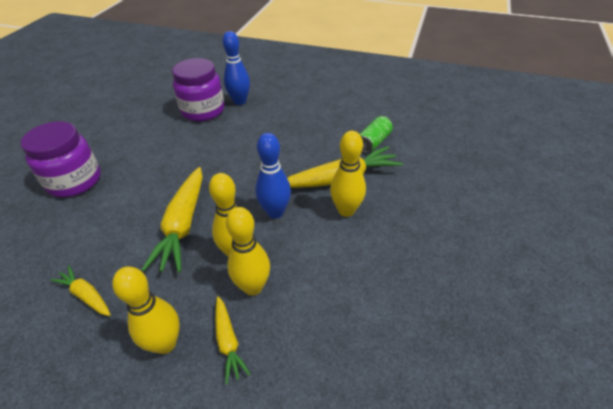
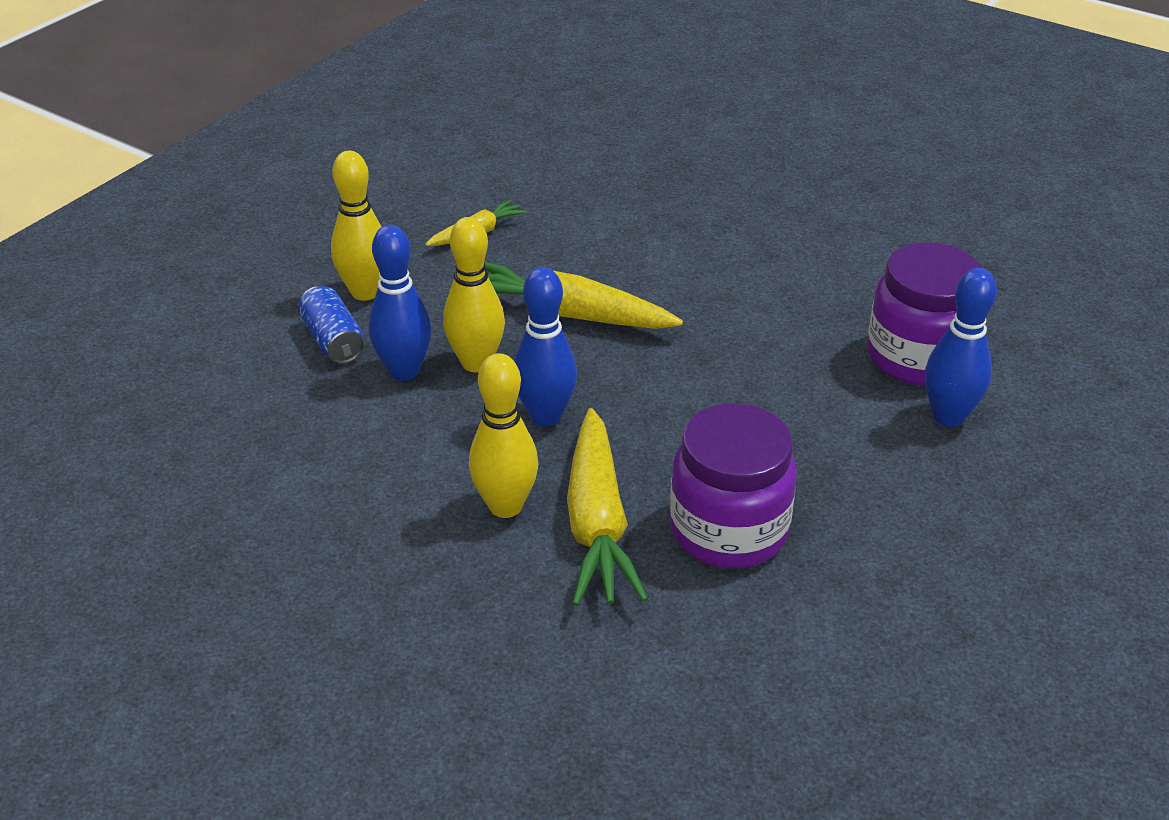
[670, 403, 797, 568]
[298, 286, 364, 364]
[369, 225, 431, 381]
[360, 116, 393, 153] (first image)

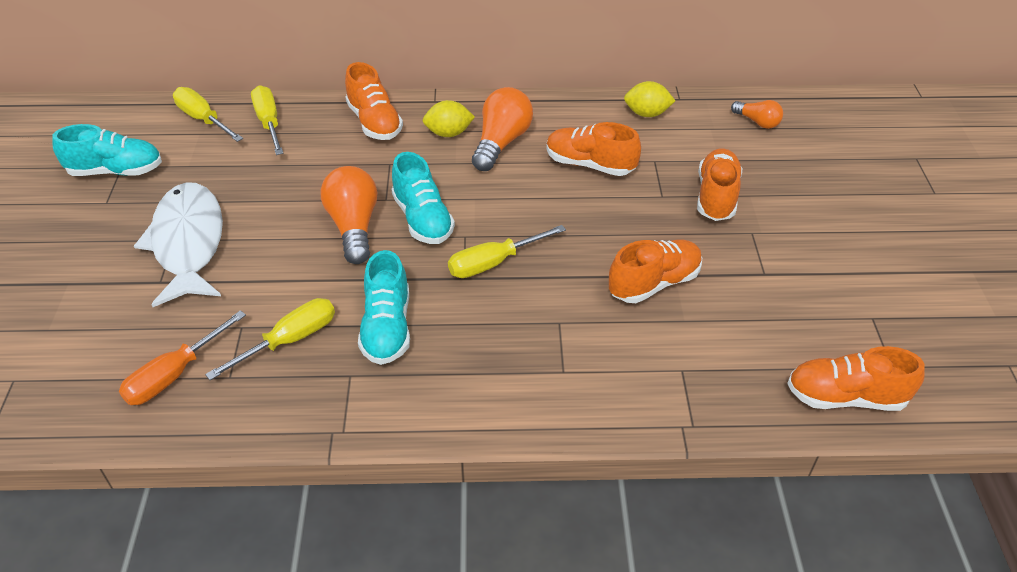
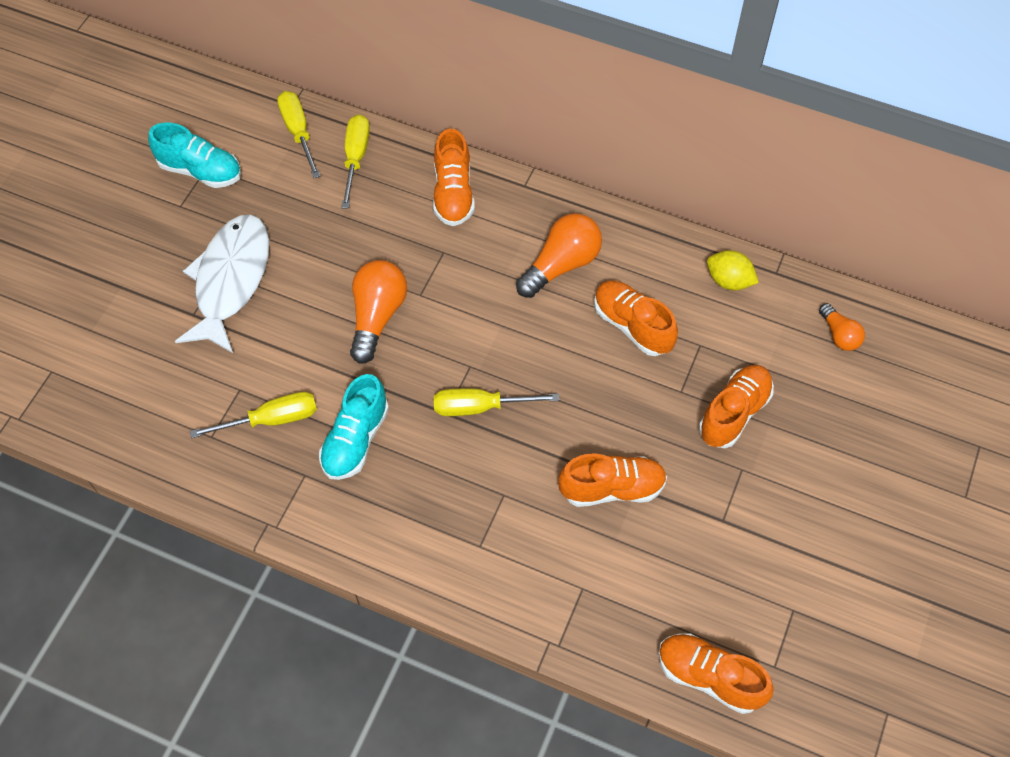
[119, 310, 246, 405] (first image)
[391, 152, 455, 244] (first image)
[423, 100, 475, 137] (first image)

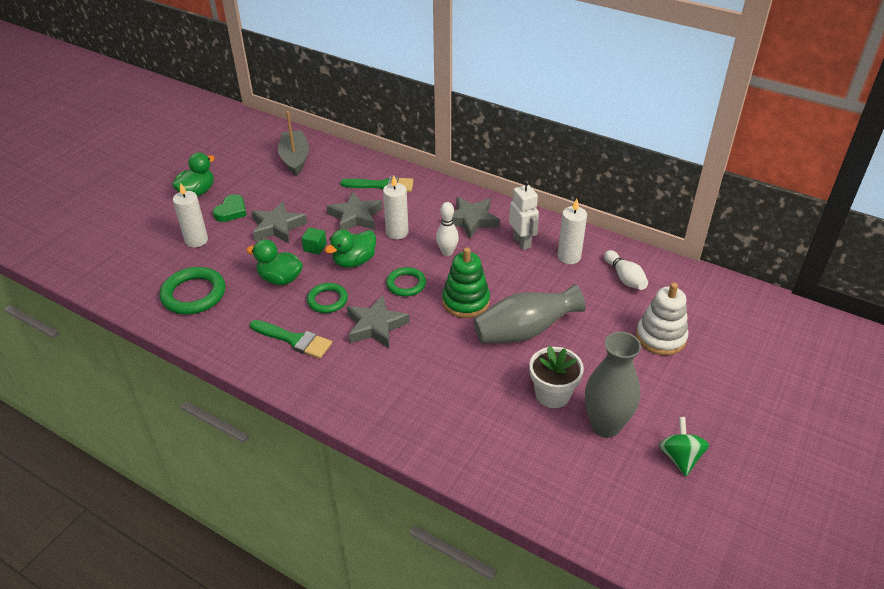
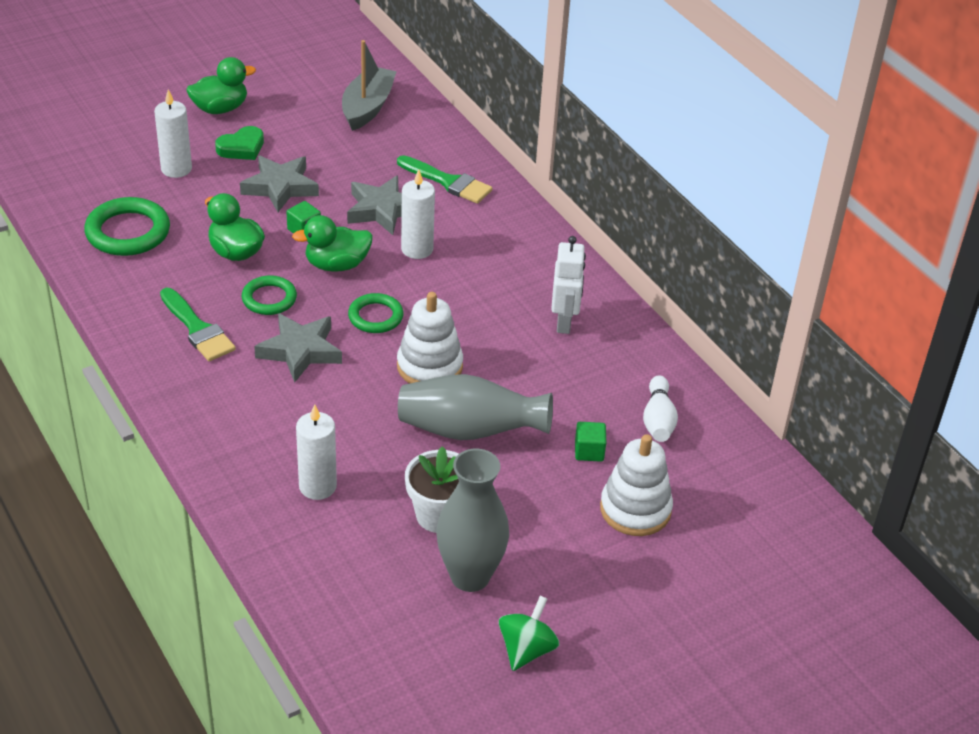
[436, 202, 459, 256] (first image)
[397, 292, 463, 383]
[452, 197, 500, 239] (first image)
[296, 404, 337, 500]
[575, 422, 606, 462]

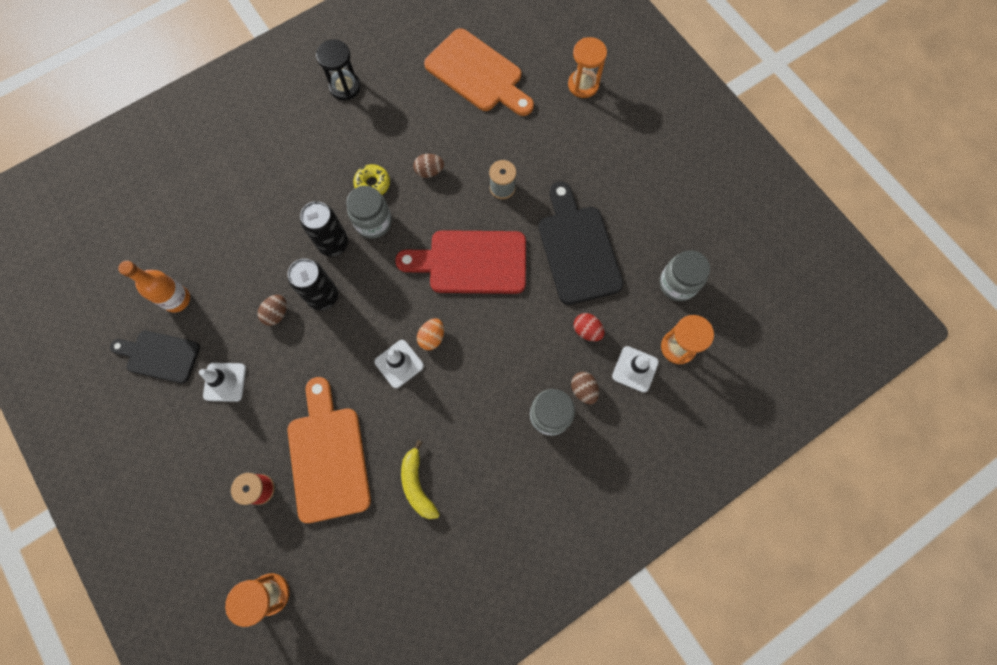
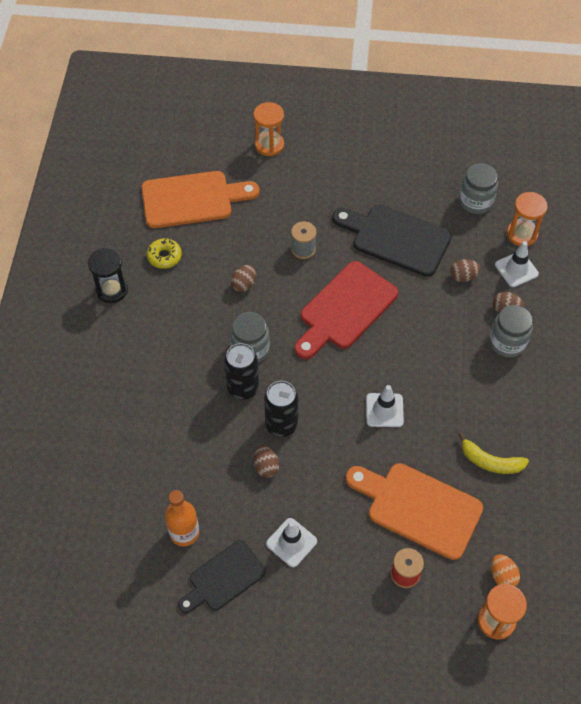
[147, 238, 182, 269]
[491, 554, 520, 586]
[450, 259, 481, 282]

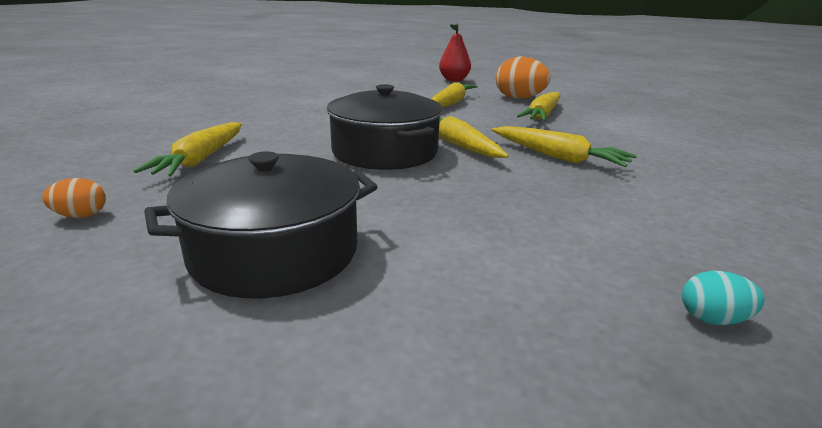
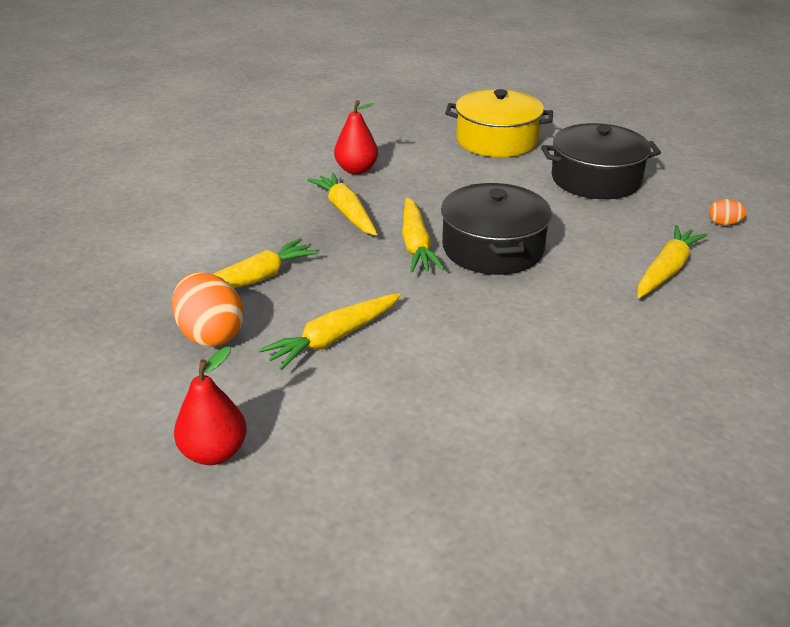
[682, 271, 765, 325] (first image)
[334, 100, 378, 175]
[445, 89, 553, 157]

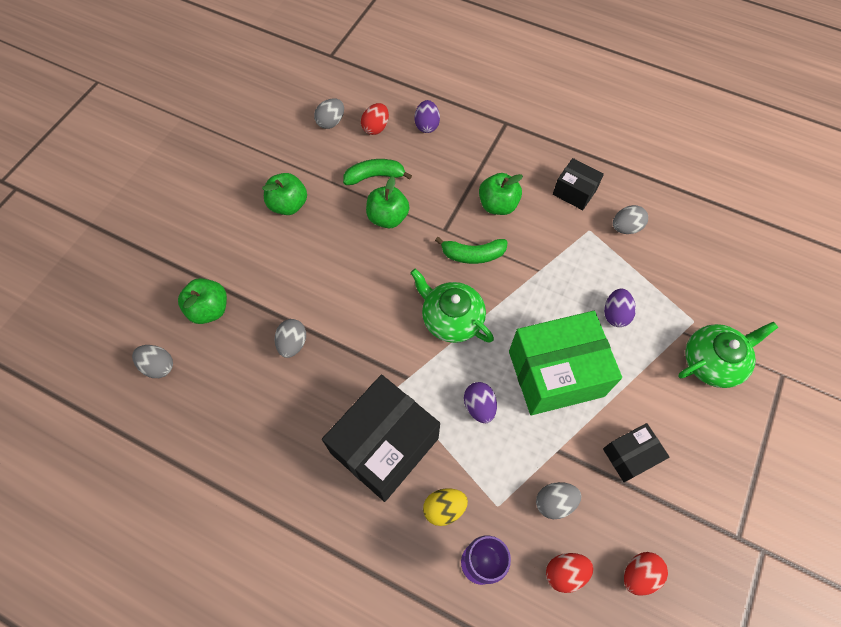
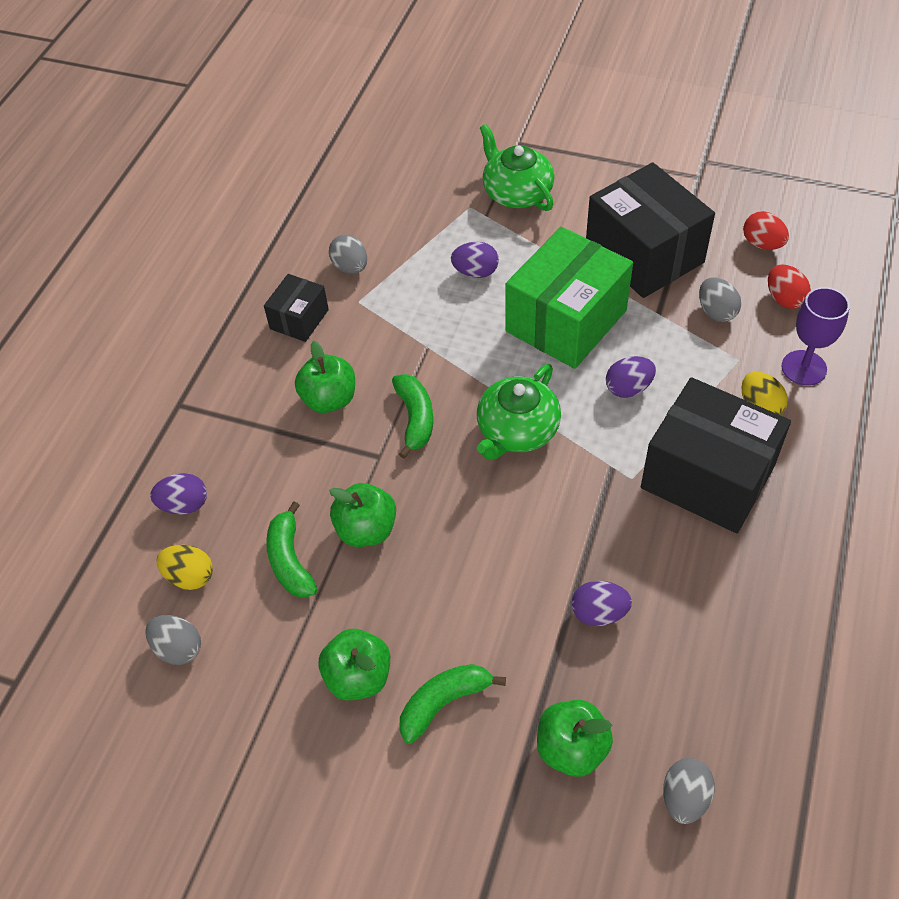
[571, 581, 632, 626]
[157, 545, 213, 590]
[505, 227, 633, 369]
[586, 162, 715, 298]
[399, 664, 506, 744]

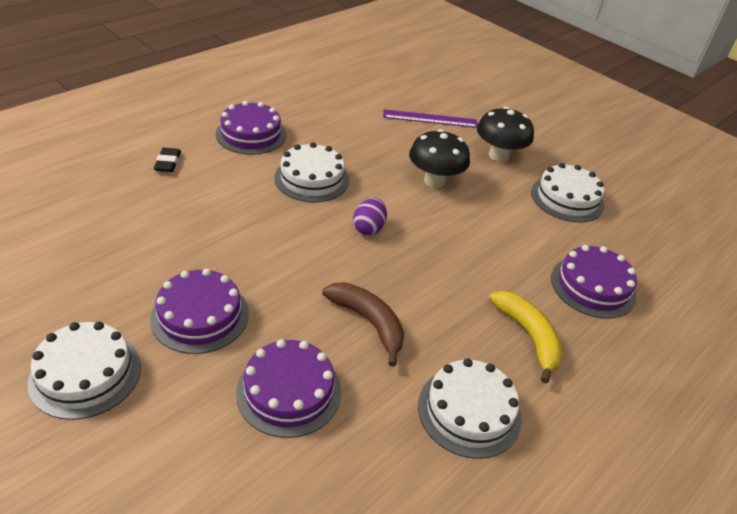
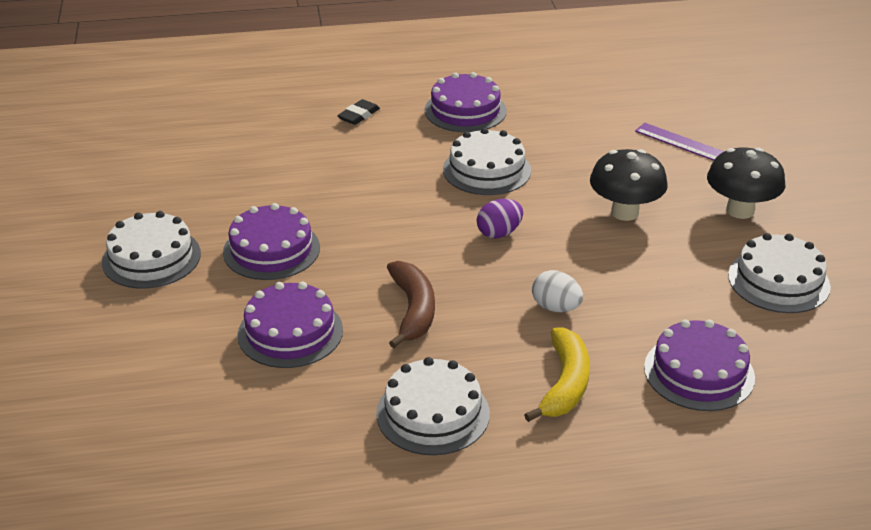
[532, 270, 583, 312]

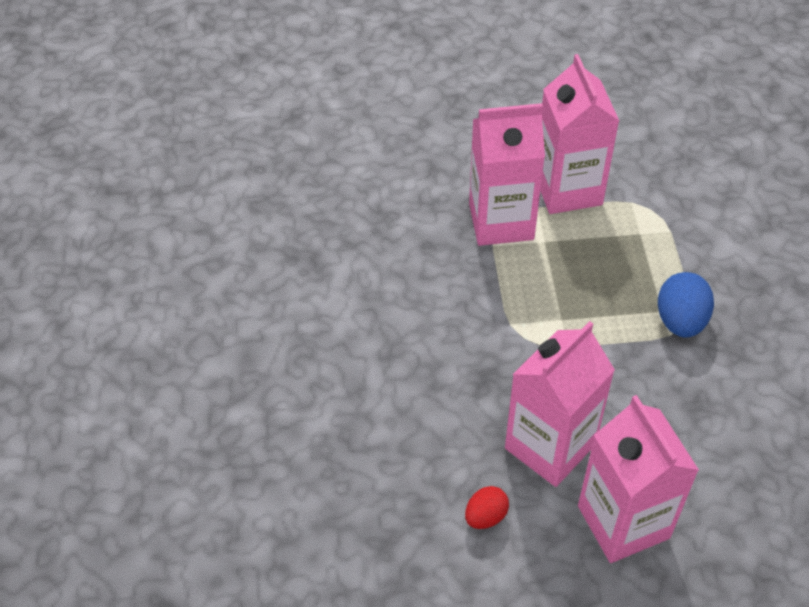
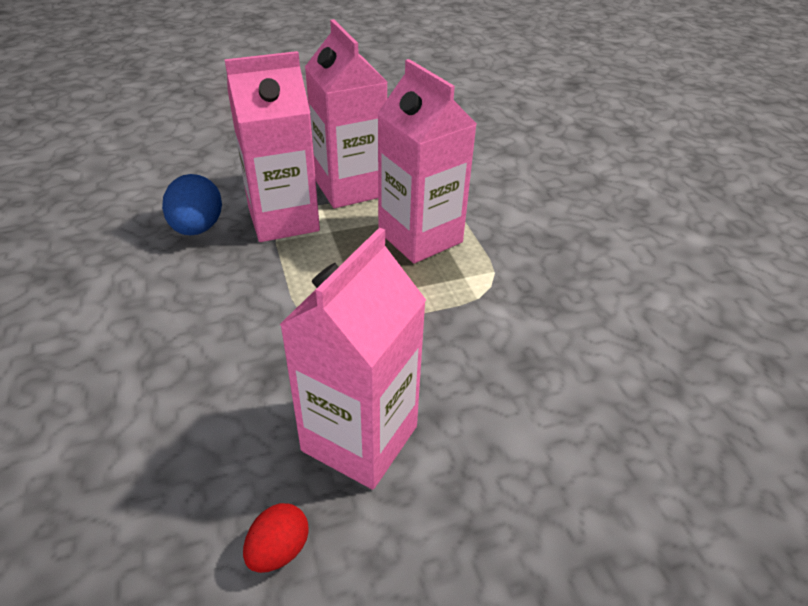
[377, 59, 477, 264]
[162, 174, 222, 235]

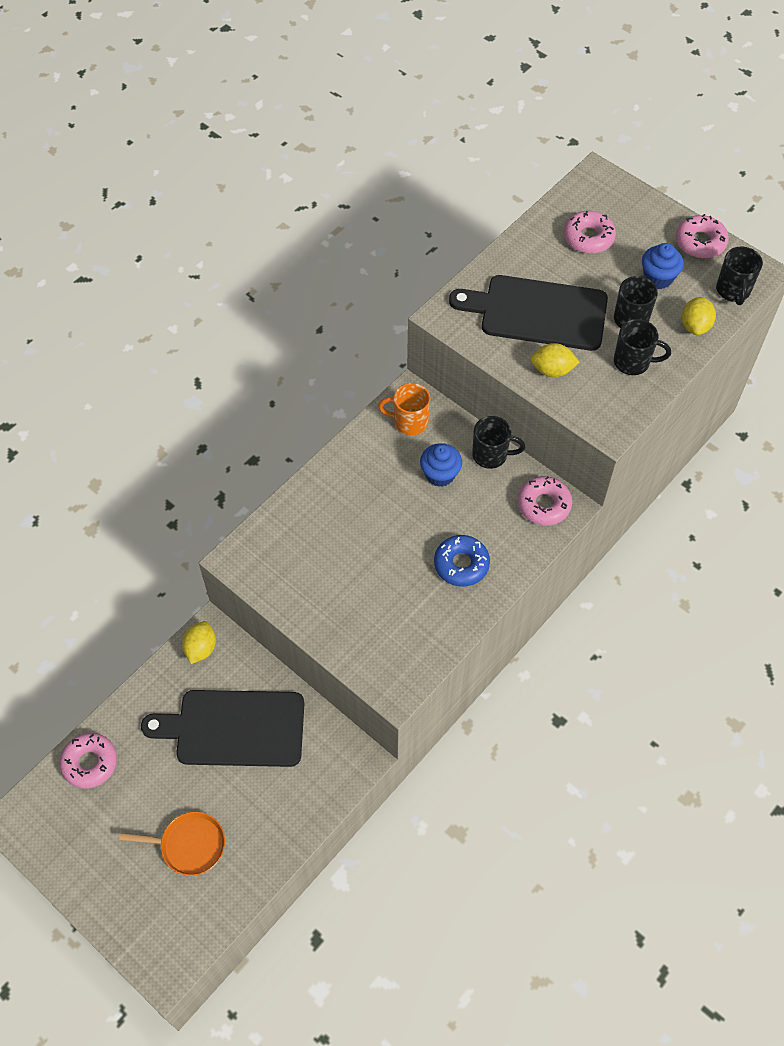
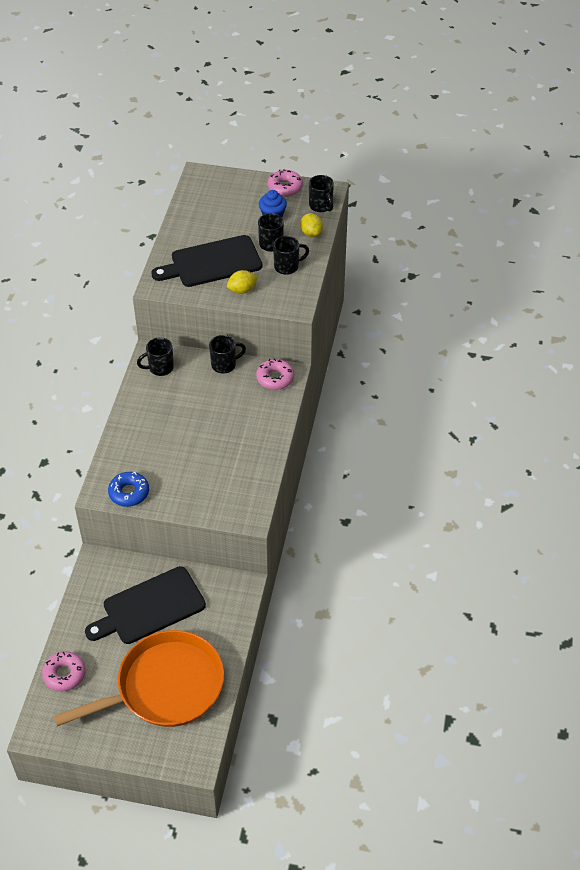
[53, 630, 224, 727]
[182, 621, 216, 664] (first image)
[137, 338, 174, 376]
[420, 443, 462, 487] (first image)
[108, 472, 149, 507]
[564, 211, 616, 254] (first image)

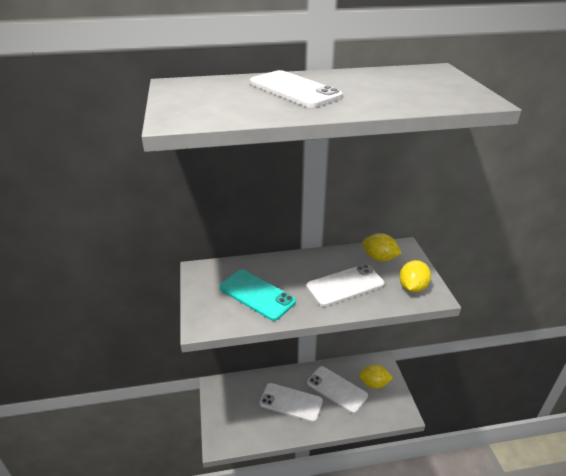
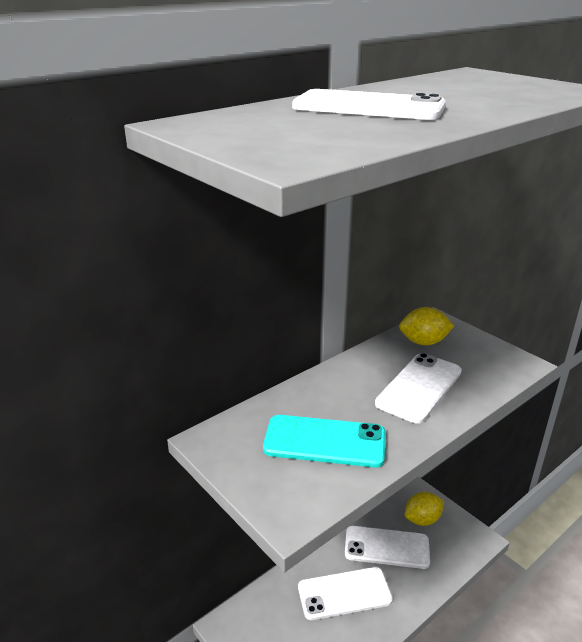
[399, 260, 431, 292] (first image)

